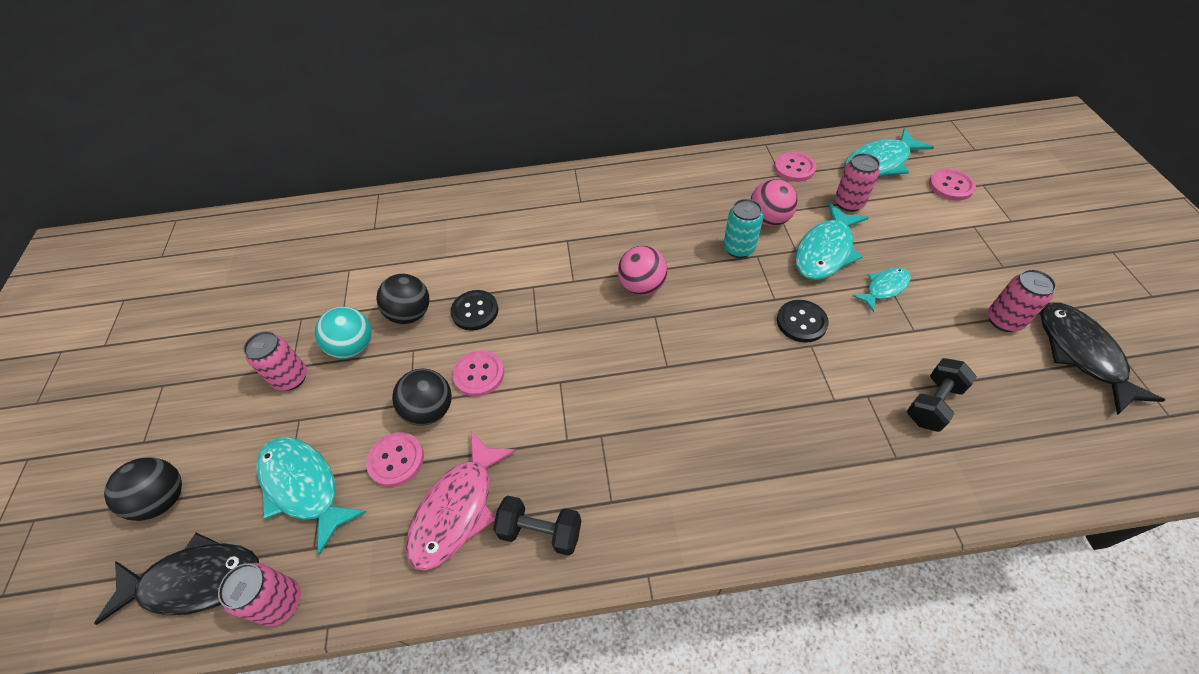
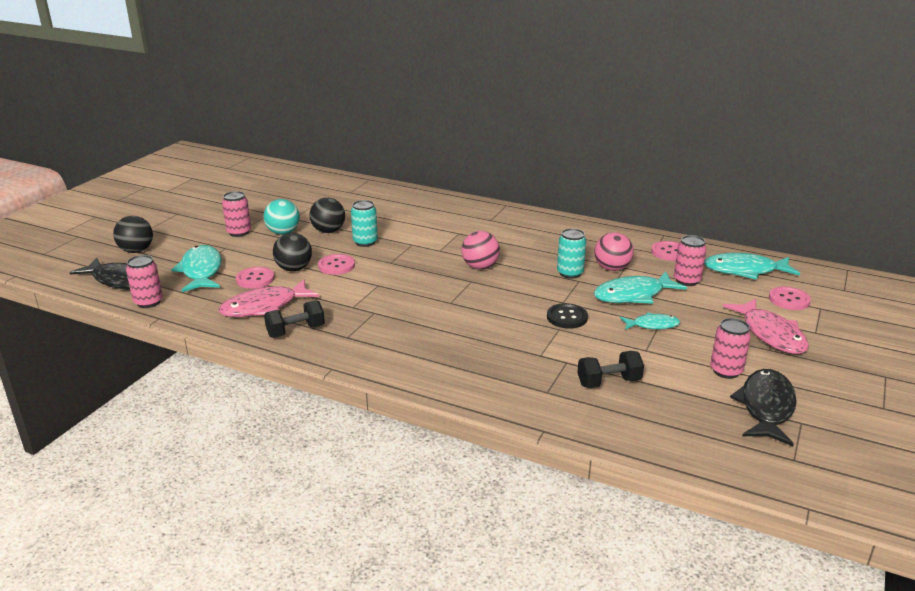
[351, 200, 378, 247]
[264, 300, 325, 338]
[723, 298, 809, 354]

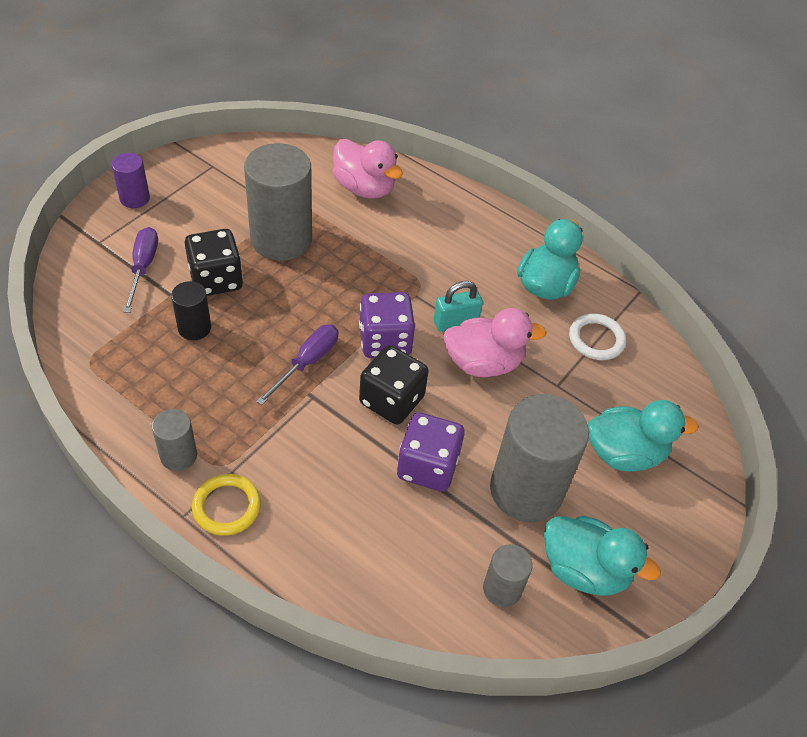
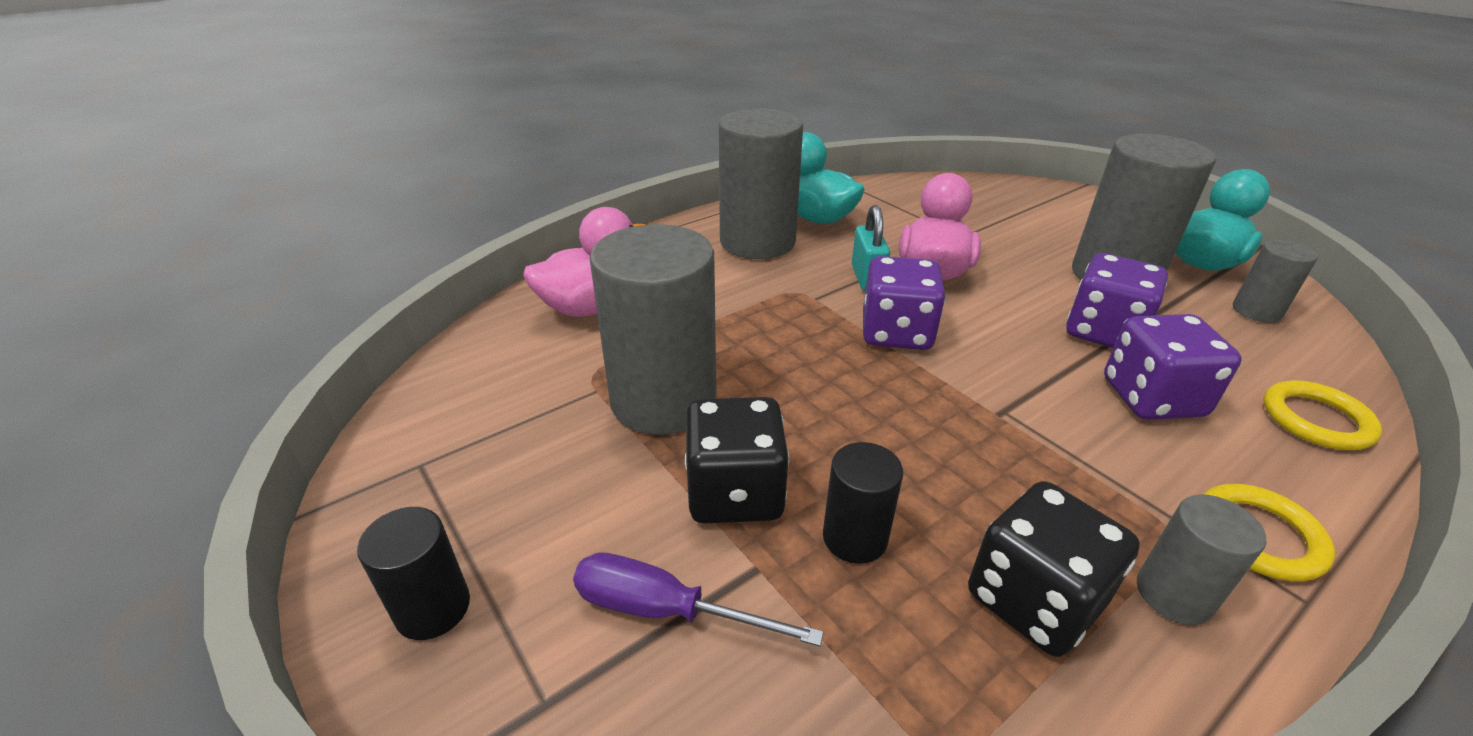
[357, 507, 470, 640]
[256, 324, 338, 405] (first image)
[968, 481, 1140, 657]
[569, 314, 626, 360] (first image)
[588, 400, 699, 472] (first image)
[719, 108, 803, 259]
[1104, 314, 1242, 420]
[1263, 380, 1382, 450]

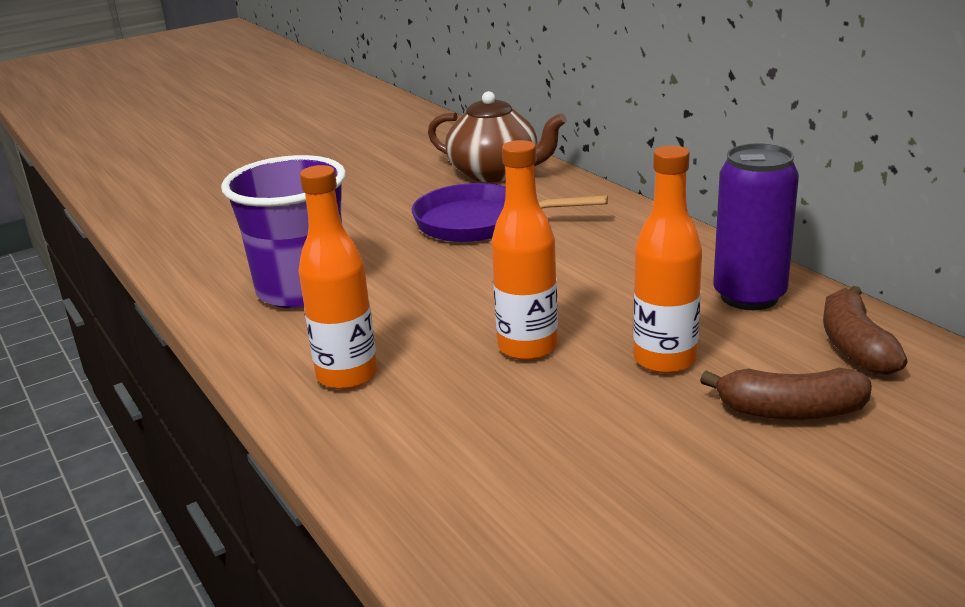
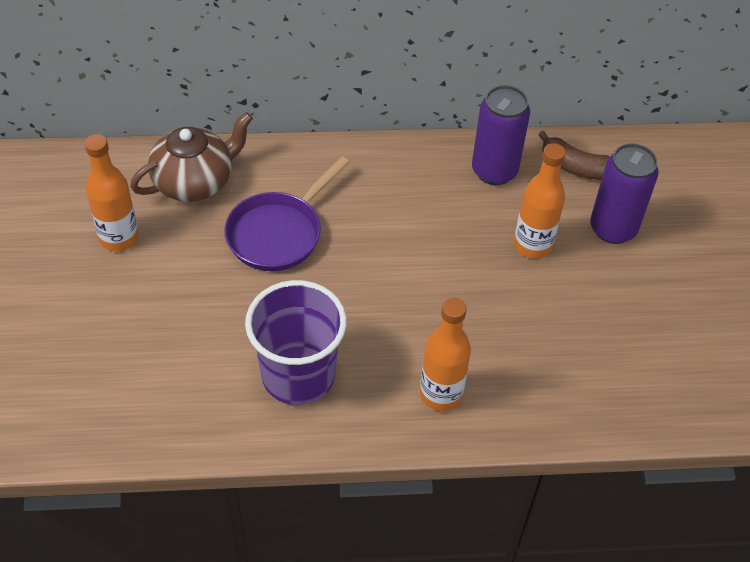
[85, 134, 139, 251]
[590, 143, 659, 244]

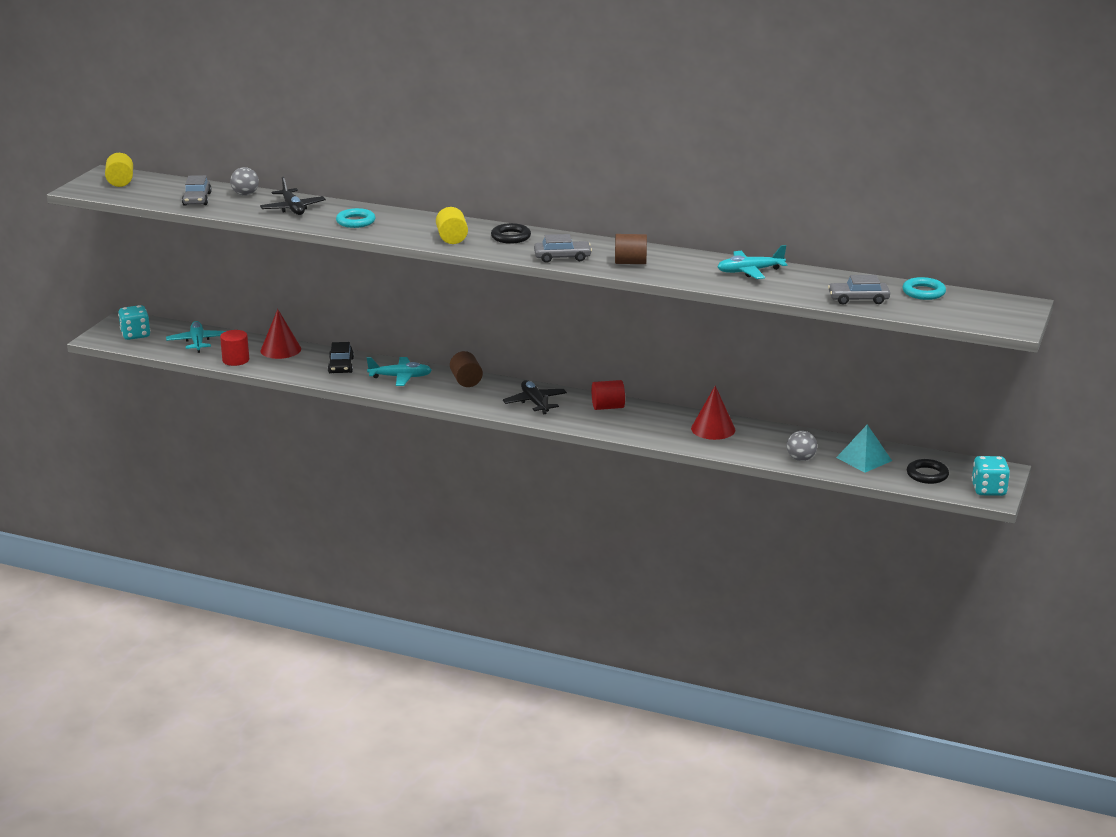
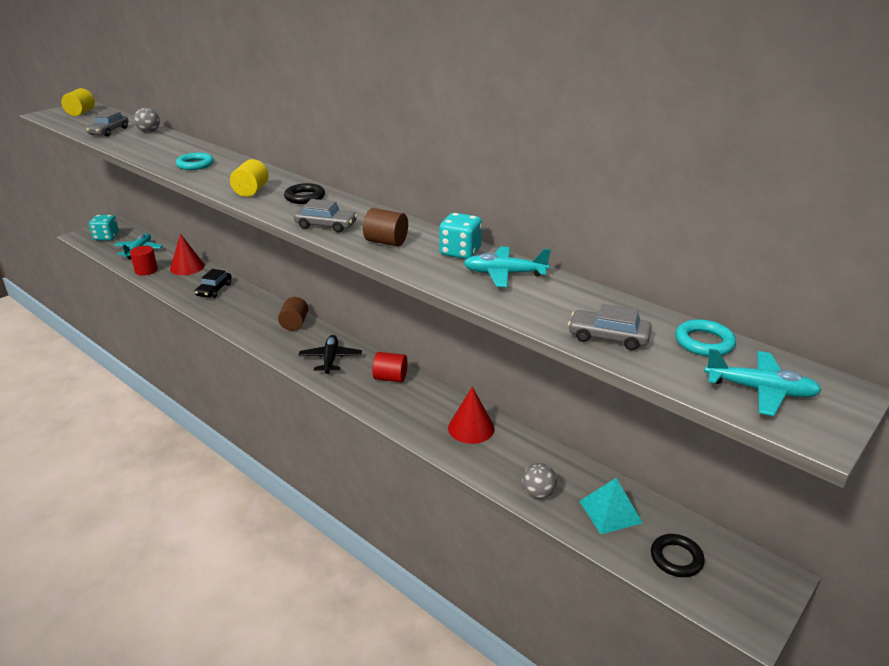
[260, 177, 326, 215] (first image)
[704, 349, 822, 416]
[439, 213, 482, 259]

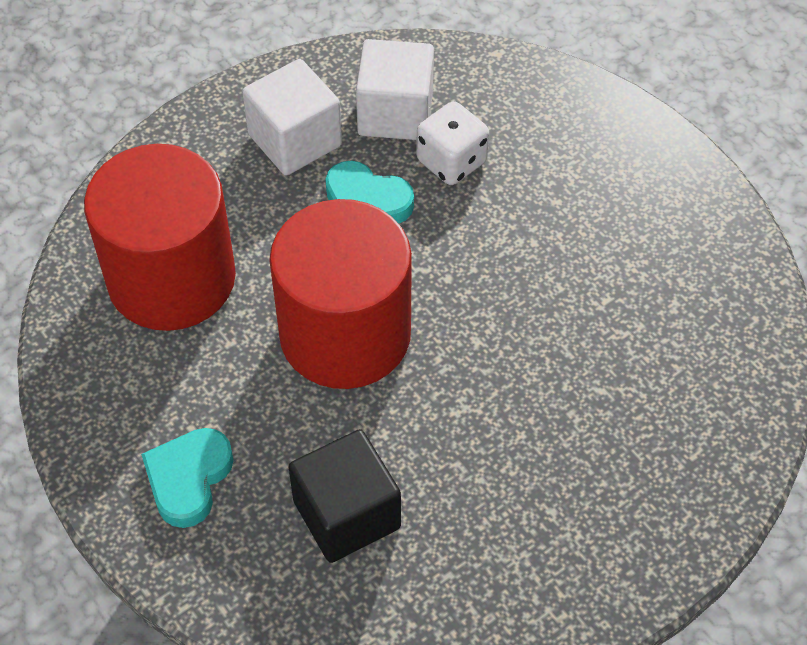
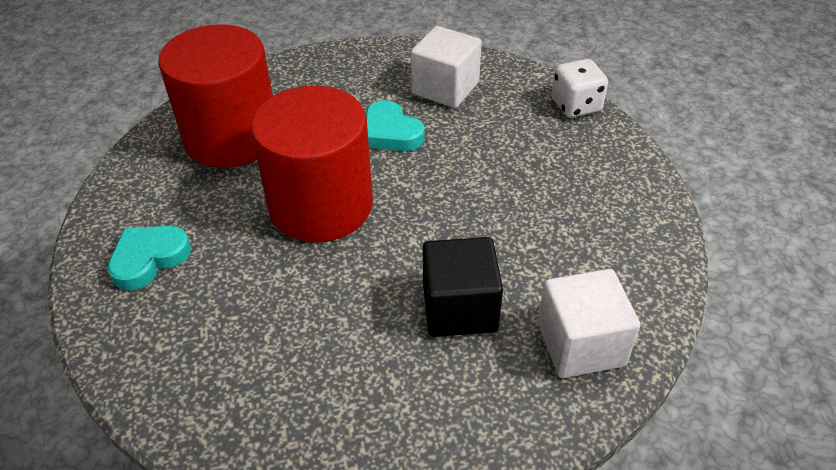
[538, 269, 640, 378]
[423, 237, 503, 337]
[552, 59, 608, 118]

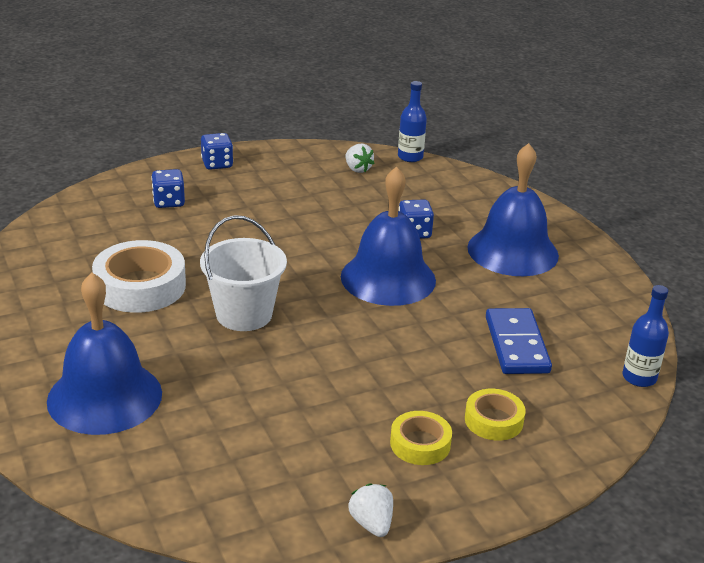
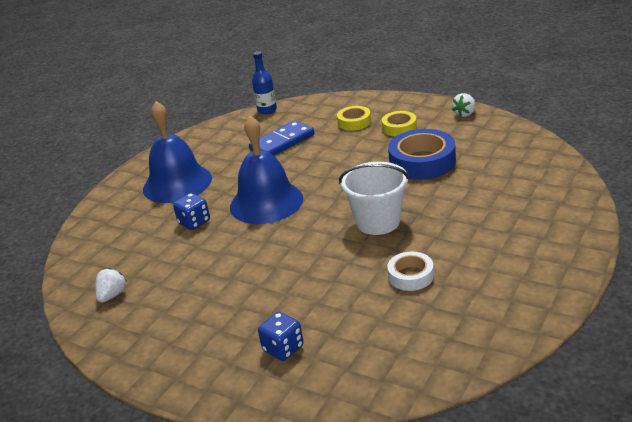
[47, 272, 162, 435] (first image)
[387, 252, 434, 291]
[201, 133, 233, 170] (first image)
[398, 81, 427, 162] (first image)
[388, 129, 456, 180]

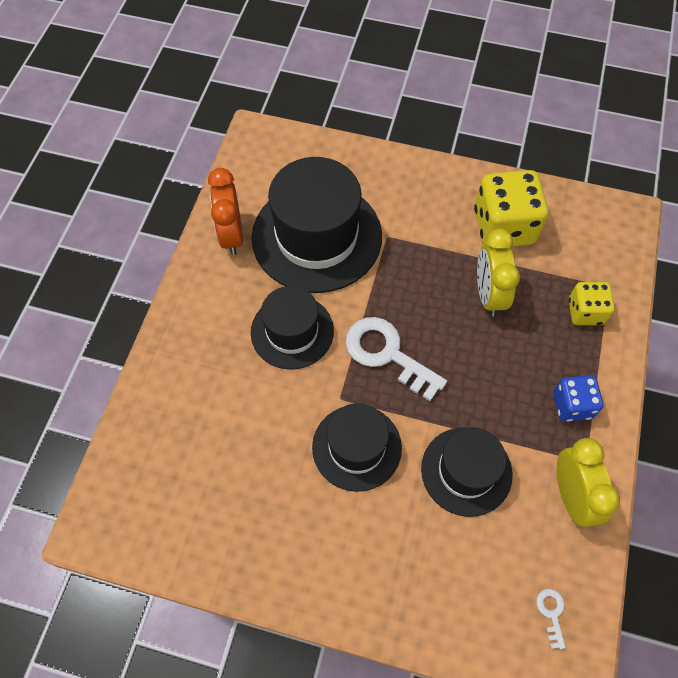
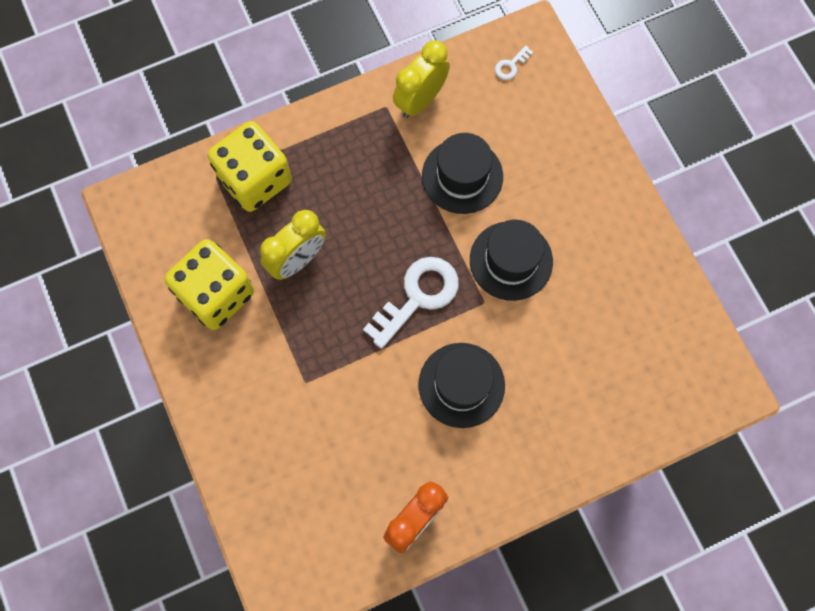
[251, 157, 382, 293] (first image)
[363, 257, 459, 349]
[553, 375, 603, 422] (first image)
[208, 121, 292, 212]

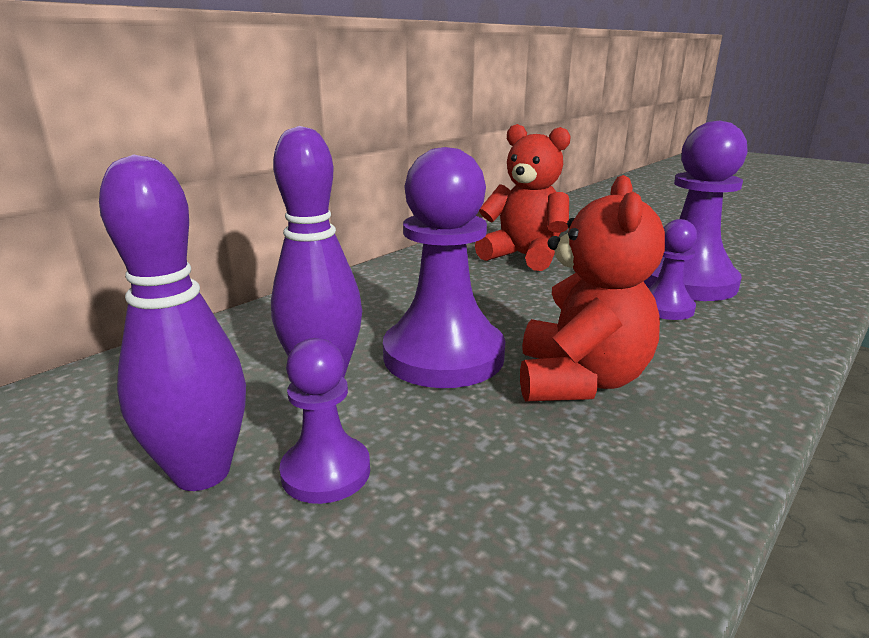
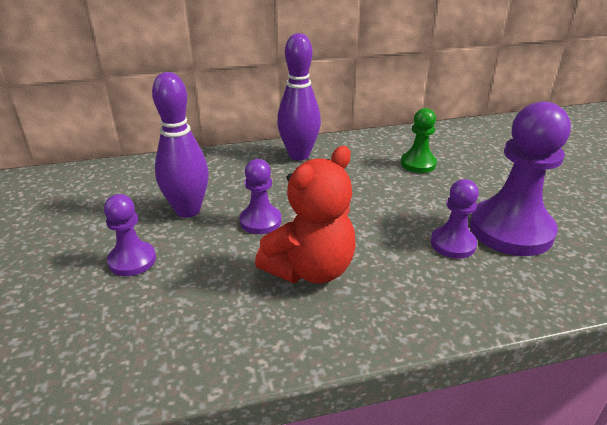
[277, 33, 321, 161]
[240, 159, 281, 234]
[401, 108, 437, 173]

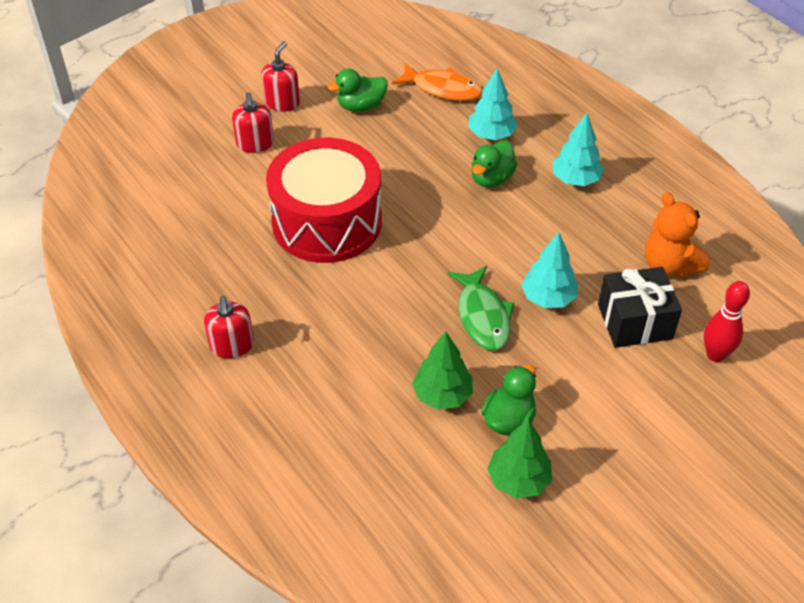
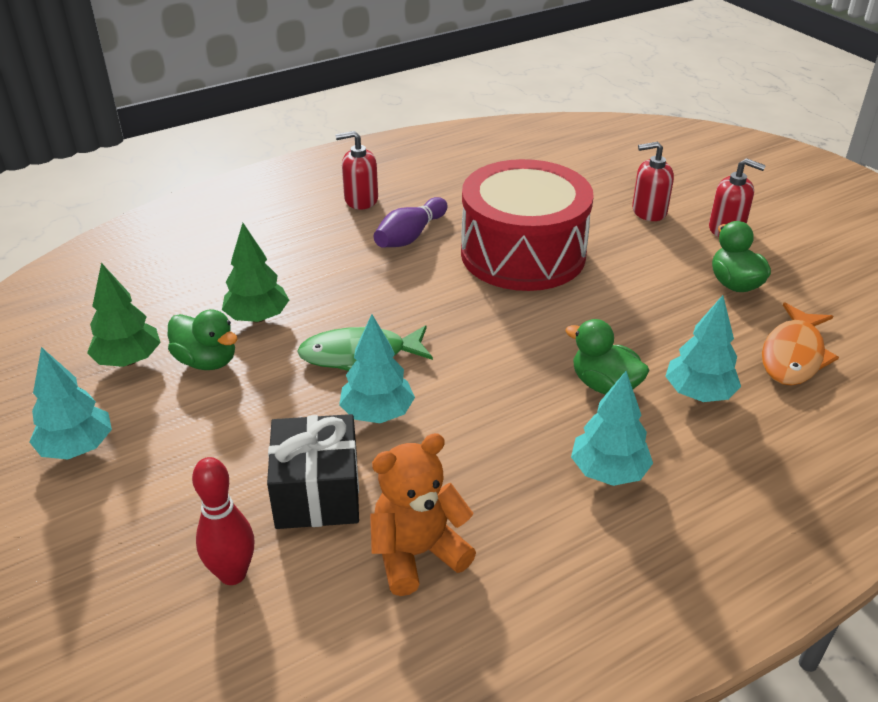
[29, 347, 112, 459]
[374, 197, 447, 248]

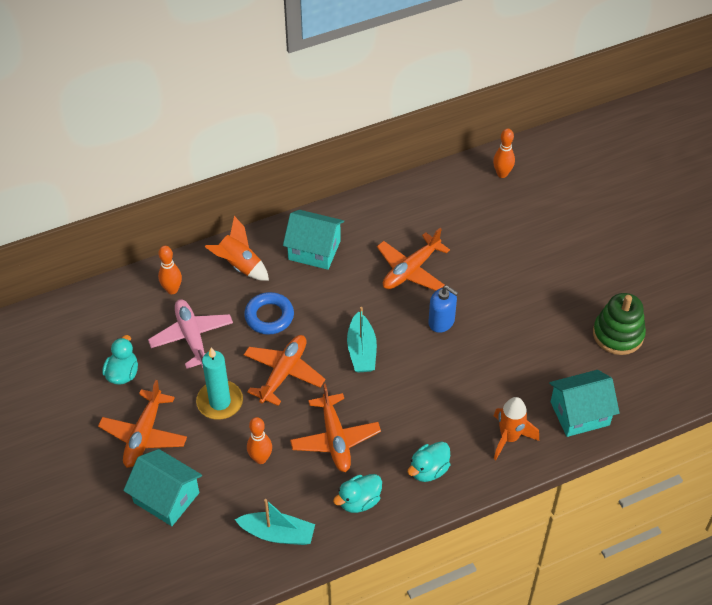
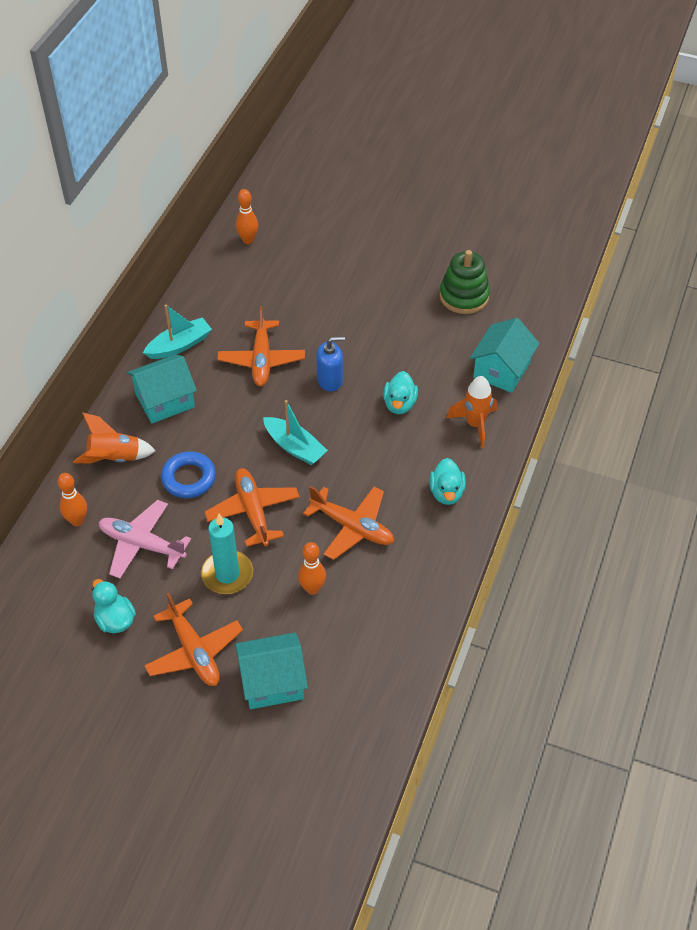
[143, 305, 212, 359]
[383, 371, 418, 414]

